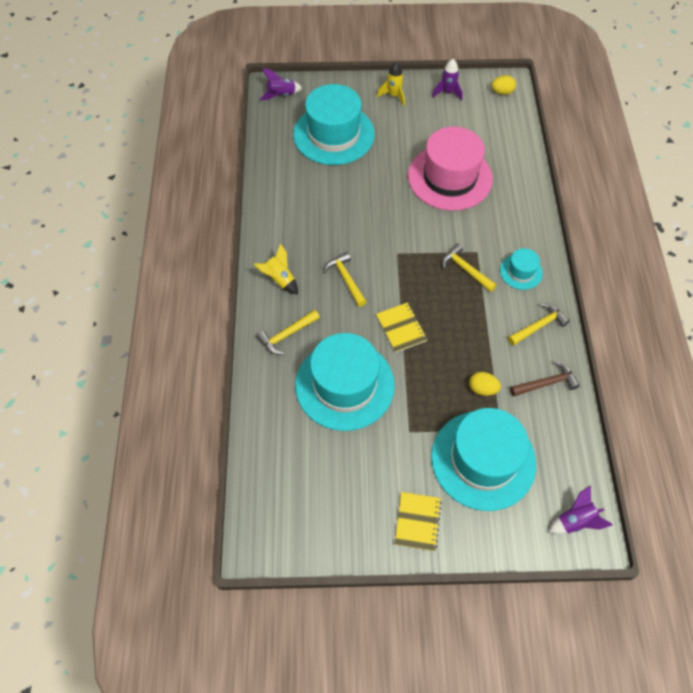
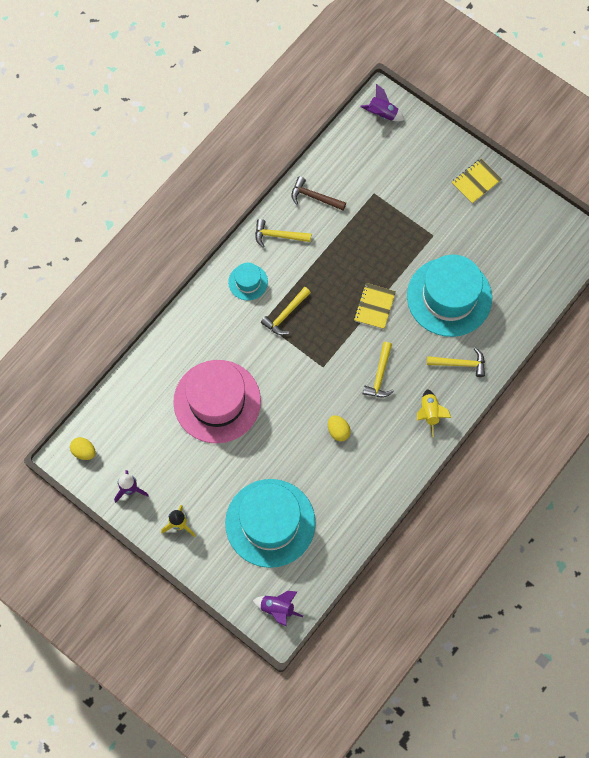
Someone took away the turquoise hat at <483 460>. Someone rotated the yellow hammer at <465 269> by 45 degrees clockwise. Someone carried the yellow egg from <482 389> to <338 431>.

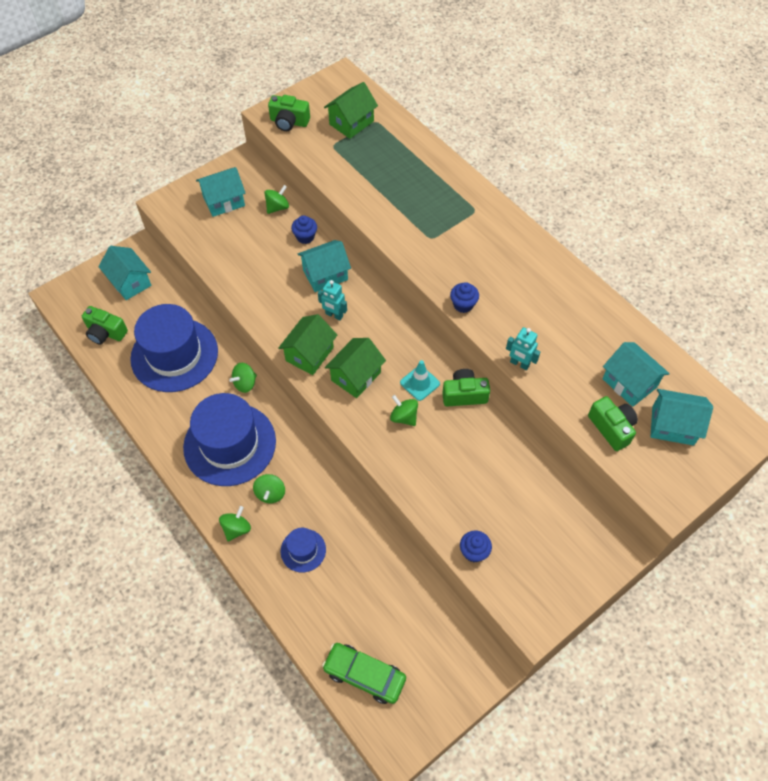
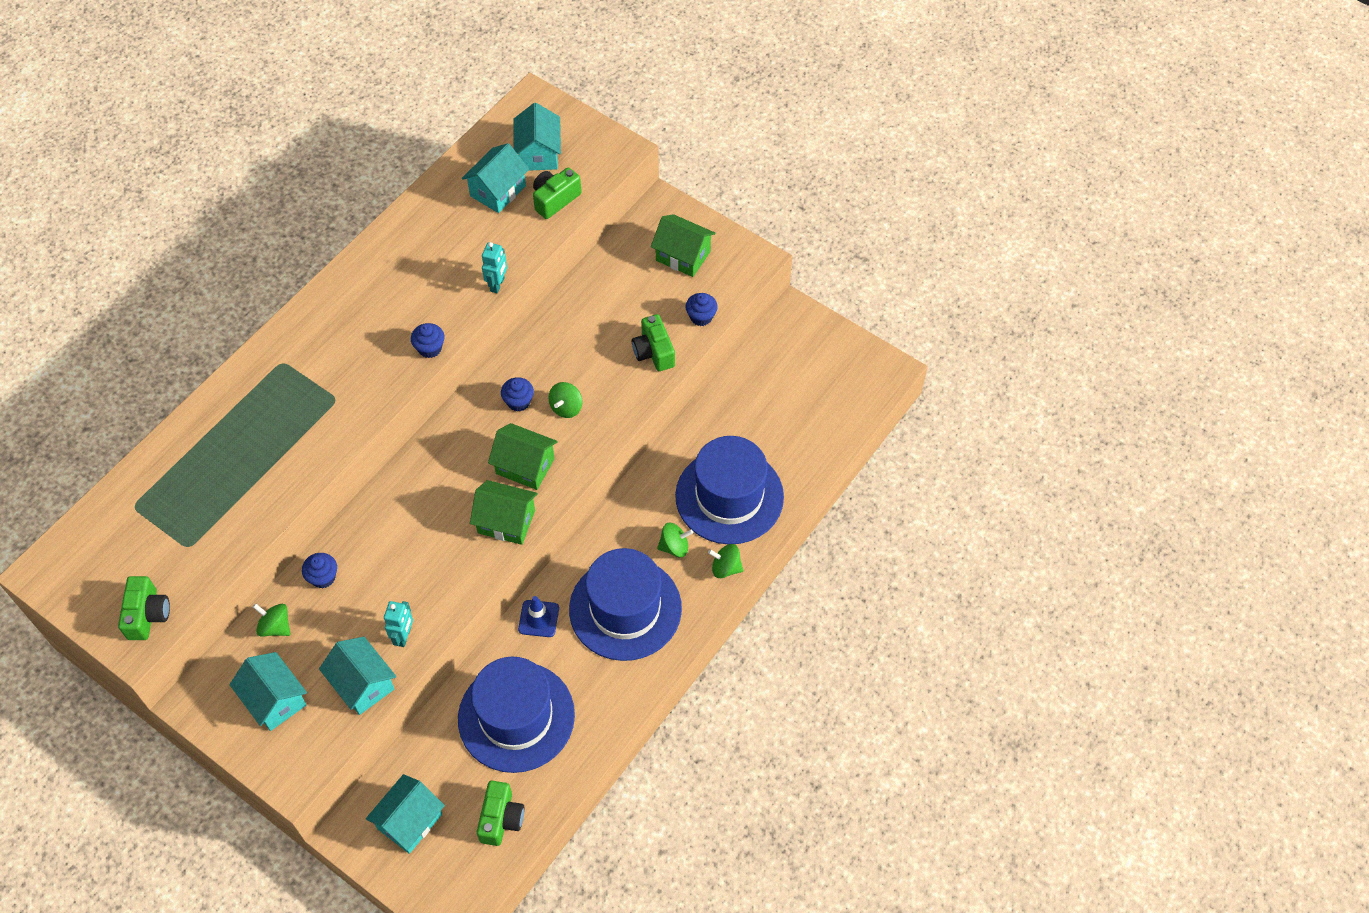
Someone swapped the green spinning top at <245 383> for the blue traffic cone at <538 618>. Someone scaled the blue hat at <303 550> by 2.17. Someone carried the turquoise house from <325 275> to <363 684>. Someone carried the turquoise robot from <334 315> to <404 636>. Someone took away the green car at <364 675>. Someone carried the green house from <351 123> to <683 256>. Someone swapped the turquoise traffic cone at <420 383> for the blue cupcake at <518 402>. Someone carried the green camera from <464 394> to <653 352>.

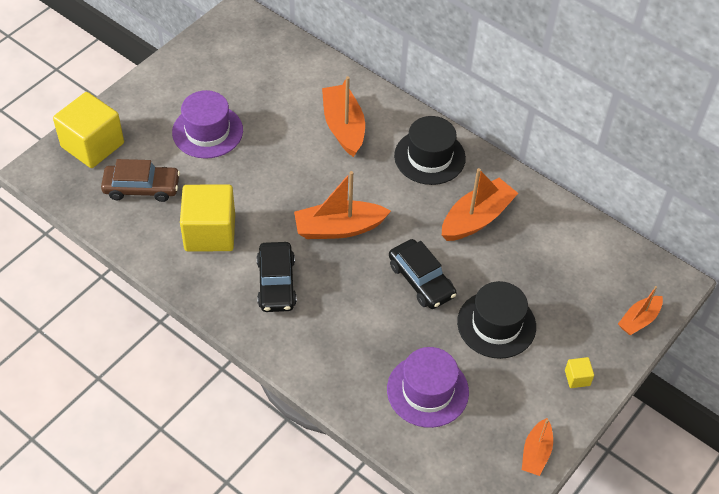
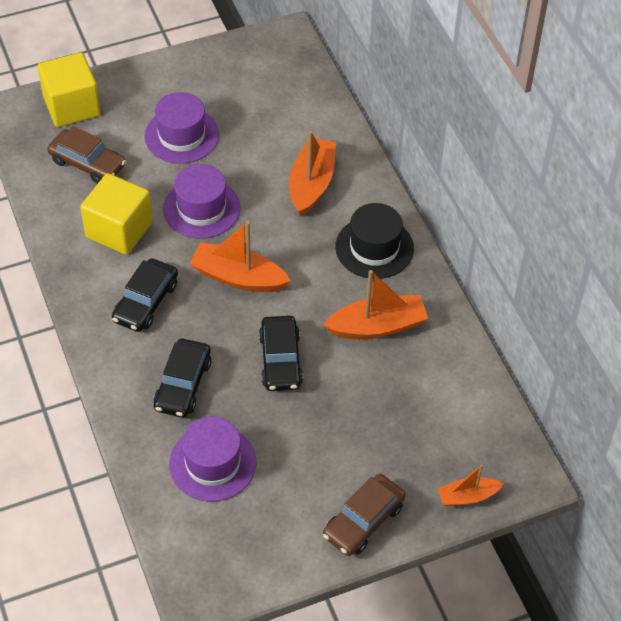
Someone took away the black hat at <496 324>. Someone took away the orange boat at <536 453>. Someone swapped the yellow cube at <577 378> for the brown car at <363 520>. Someone put down the black car at <183 384>. Someone put down the purple hat at <201 208>.

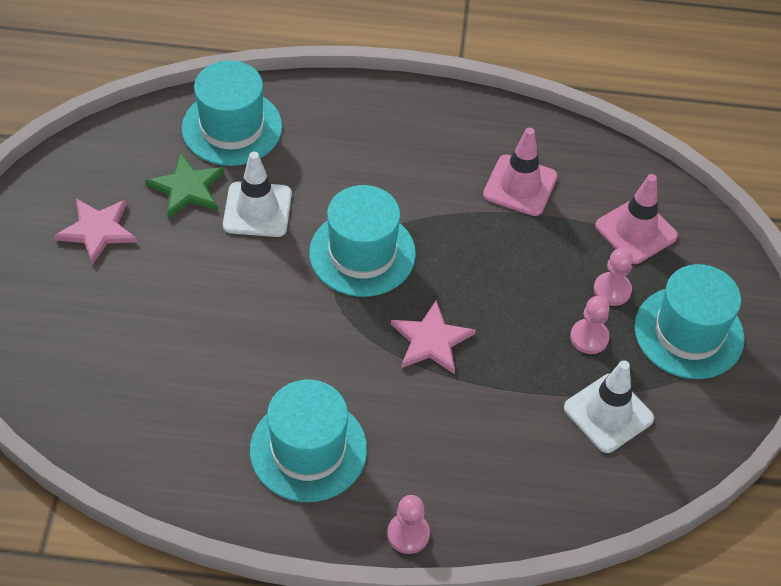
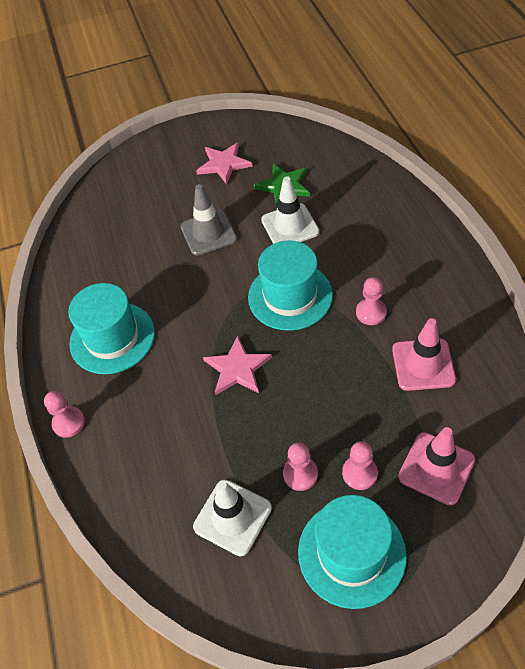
Someone took away the turquoise hat at <232 127>. Someone put down the grey traffic cone at <208 233>. Someone put down the pink pawn at <371 312>.

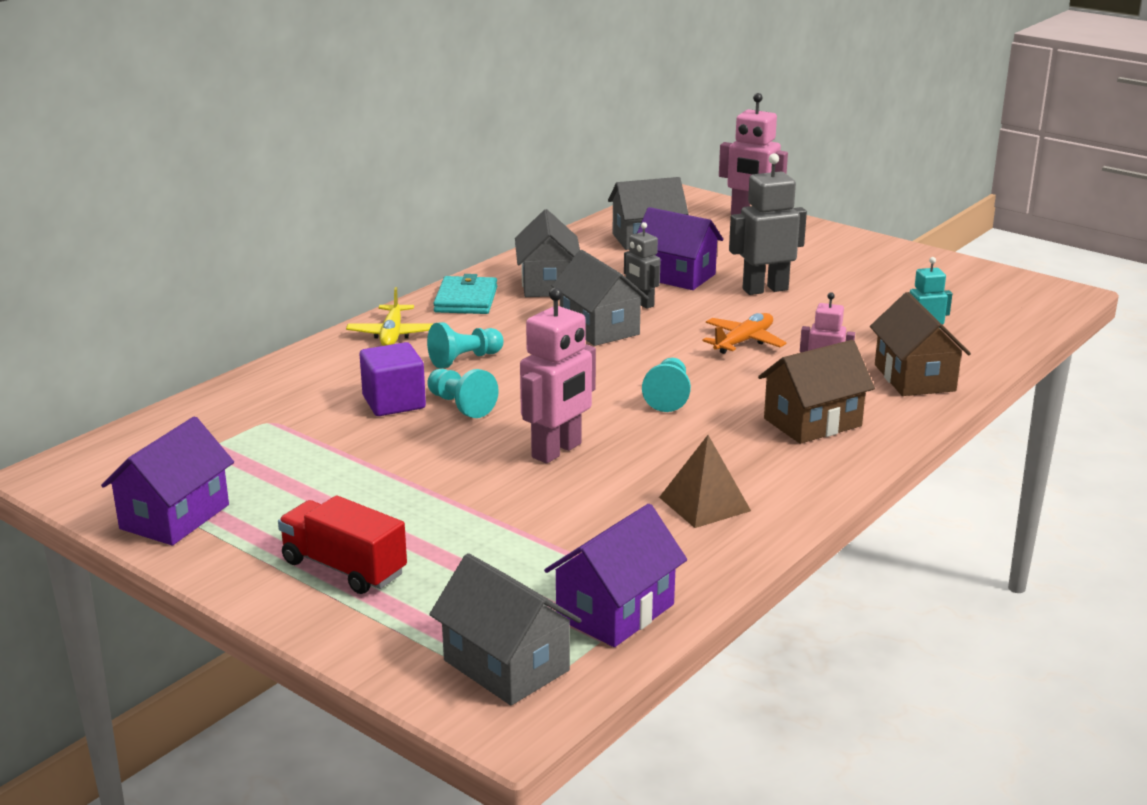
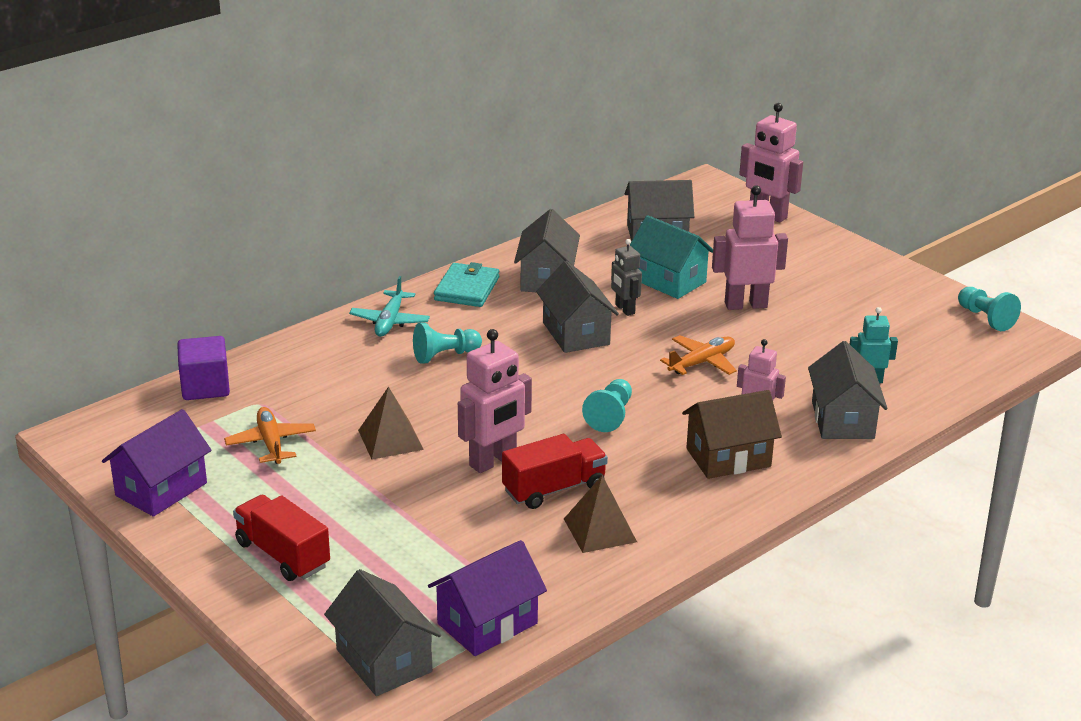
Someone repainted the yellow plane at <392 335>, which became the turquoise plane at <390 321>. Someone carried the purple cube from <394 402> to <205 387>. Someone carried the turquoise pawn from <460 405> to <985 318>. Someone repainted the purple house at <676 276>, which became the turquoise house at <669 281>. Someone repainted the grey robot at <765 289>, which became the pink robot at <745 305>. Someone repainted the brown house at <914 378>, which became the grey house at <842 420>. Someone put down the orange plane at <271 443>. Someone put down the brown pyramid at <390 439>. Someone put down the red truck at <554 489>.

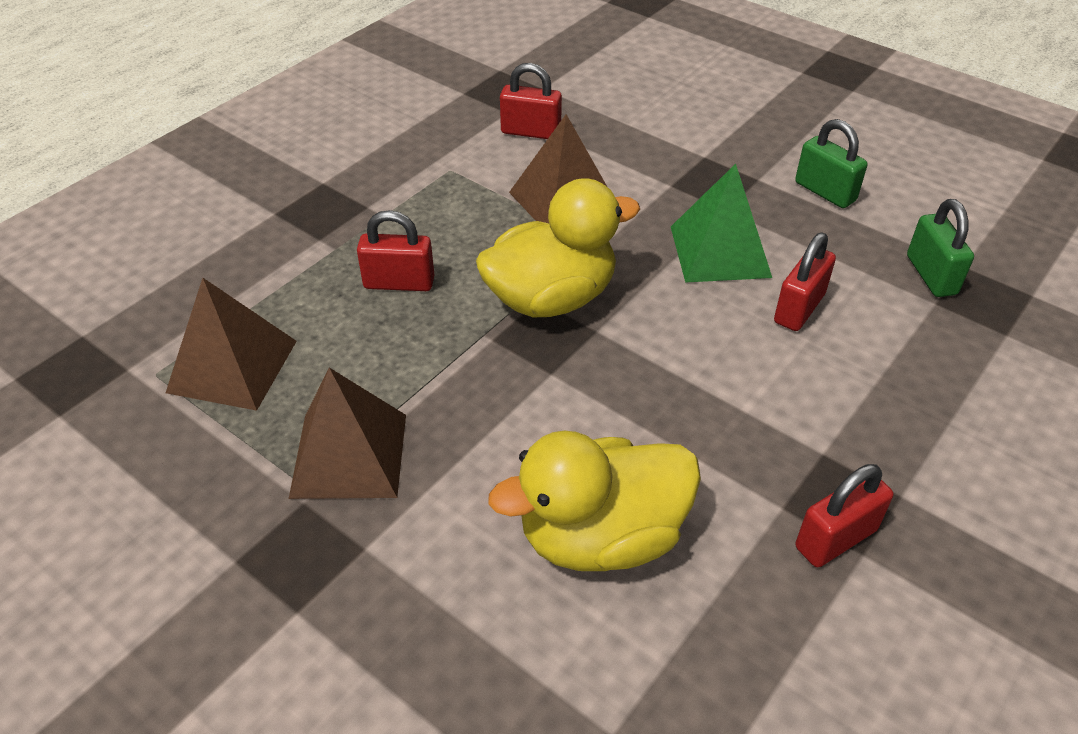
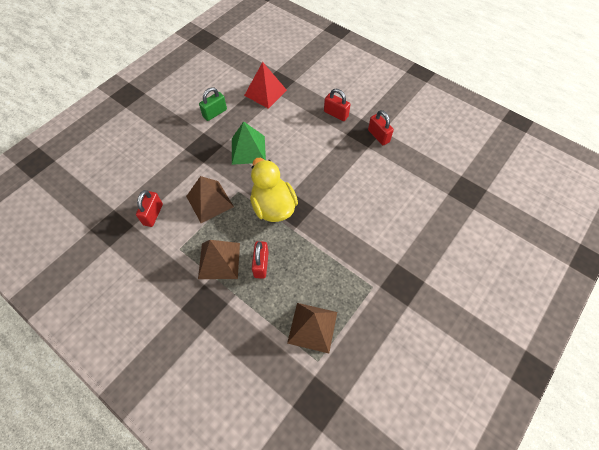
Someone carried the brown pyramid from <349 455> to <219 260>. Someone took away the yellow duck at <601 537>. Someone carried the red padlock from <799 308> to <336 114>. Someone swapped the green padlock at <931 275> for the red pyramid at <265 92>.

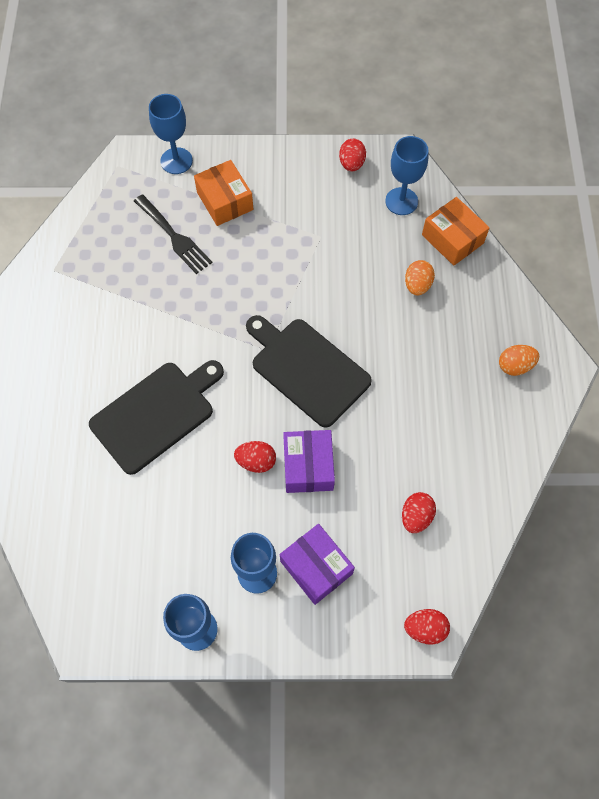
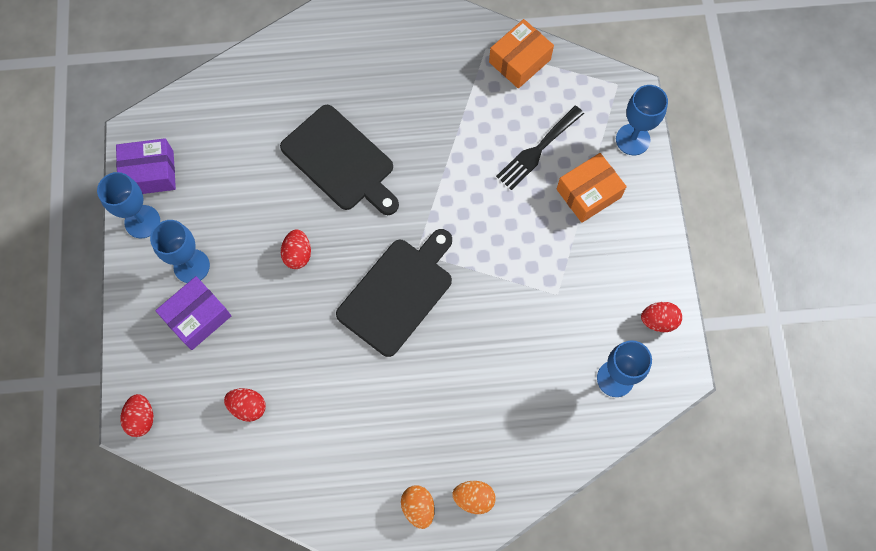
Someone carried the purple box from <308 466> to <150 173>. Someone carried the orange egg from <417 285> to <473 498>. Someone carried the orange box from <452 239> to <519 61>.

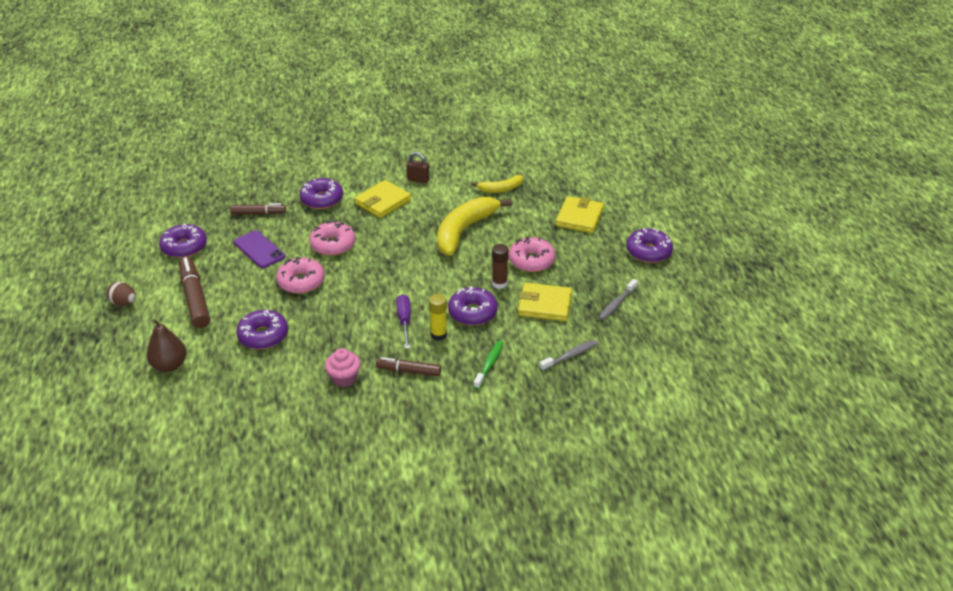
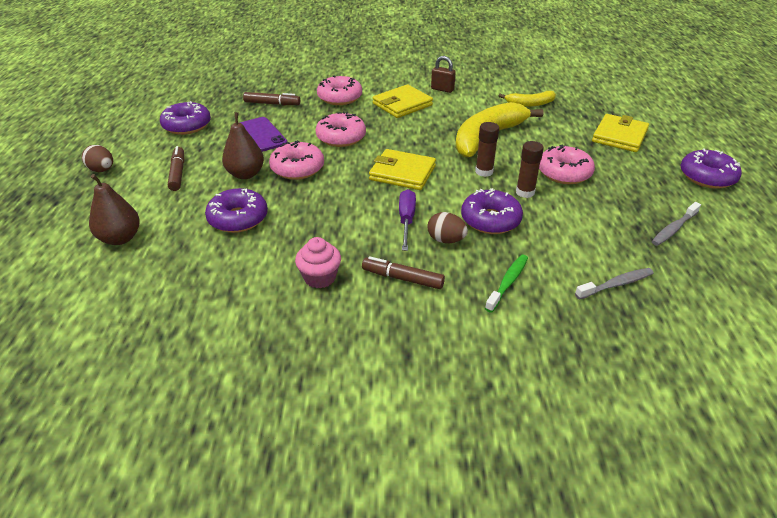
Someone scaled the brown marker at <195 299> by 0.61. Someone repainted the purple donut at <322 199>, which became the pink donut at <340 97>. Someone swapped the yellow glue stick at <438 335> for the brown egg at <446 240>. Someone carried the yellow wallet from <544 305> to <402 173>. Someone put down the brown pear at <245 174>. Someone put down the brown glue stick at <484 172>.

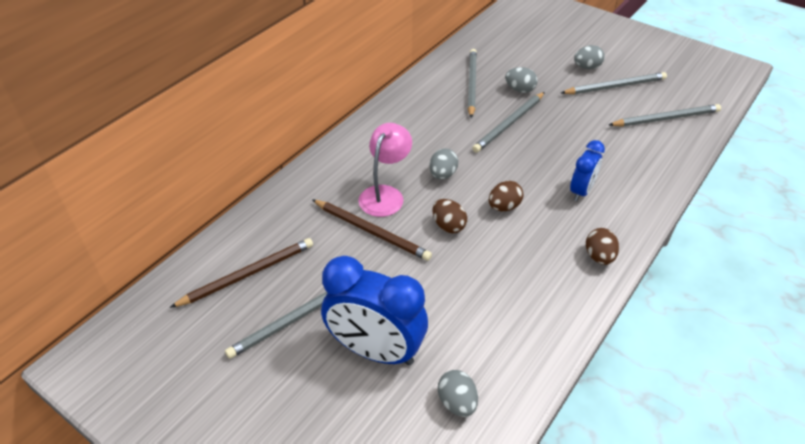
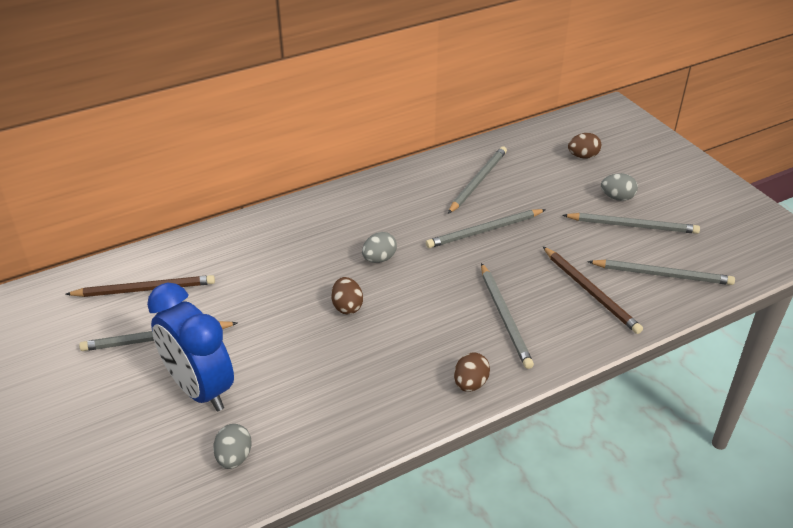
Someone carried the brown pencil from <372 231> to <590 292>. Someone took away the pink lamp at <385 194>. Someone carried the brown egg from <504 207> to <583 156>. Someone took away the grey egg at <520 90>. Someone swapped the blue clock at <581 191> for the grey pencil at <505 317>.

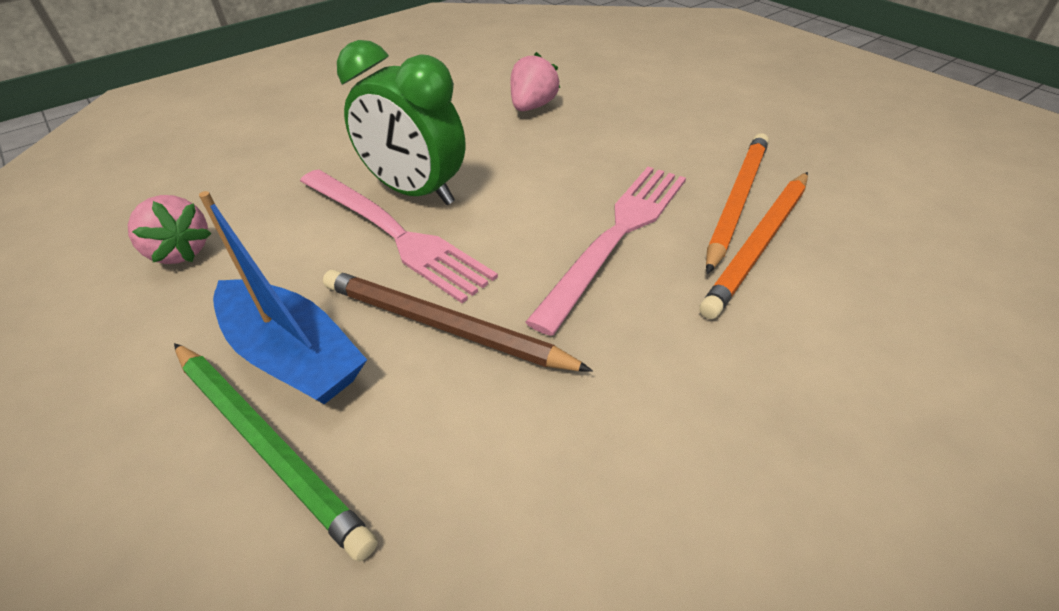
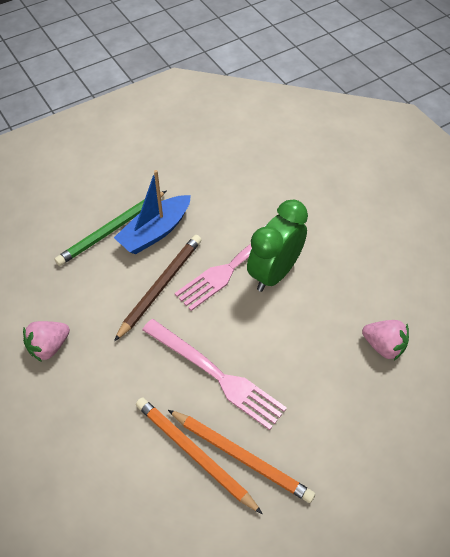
Someone carried the pink strawberry from <180 251> to <49 347>.

